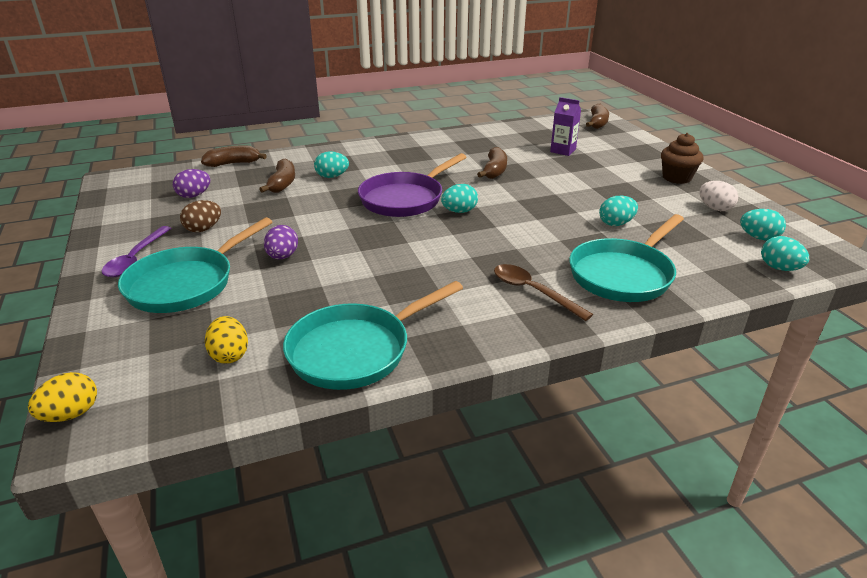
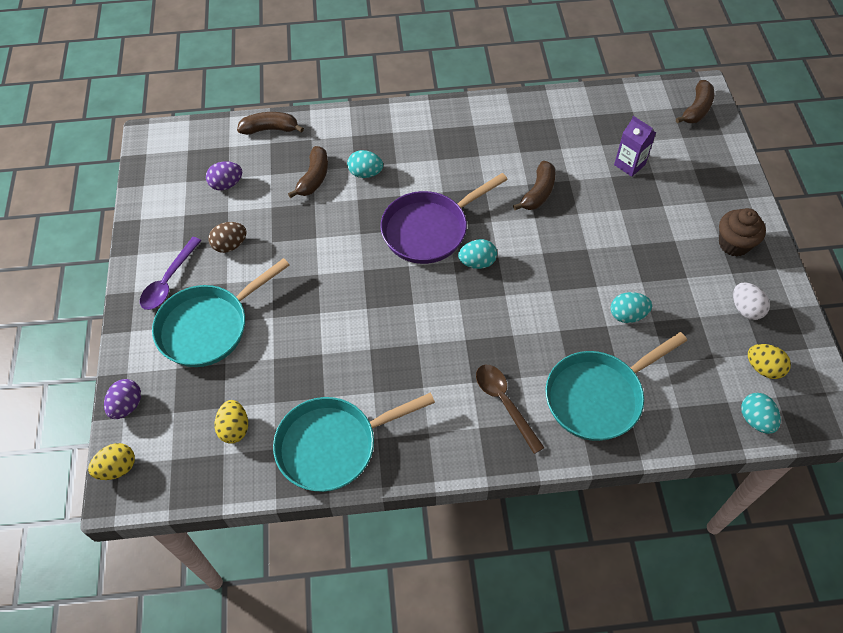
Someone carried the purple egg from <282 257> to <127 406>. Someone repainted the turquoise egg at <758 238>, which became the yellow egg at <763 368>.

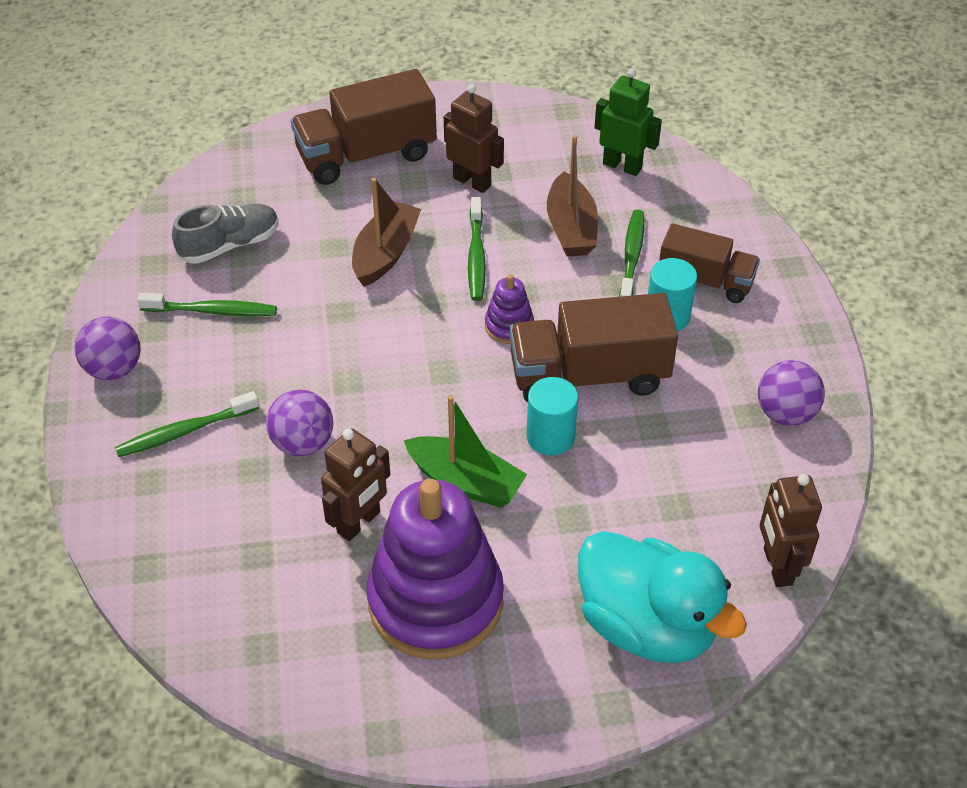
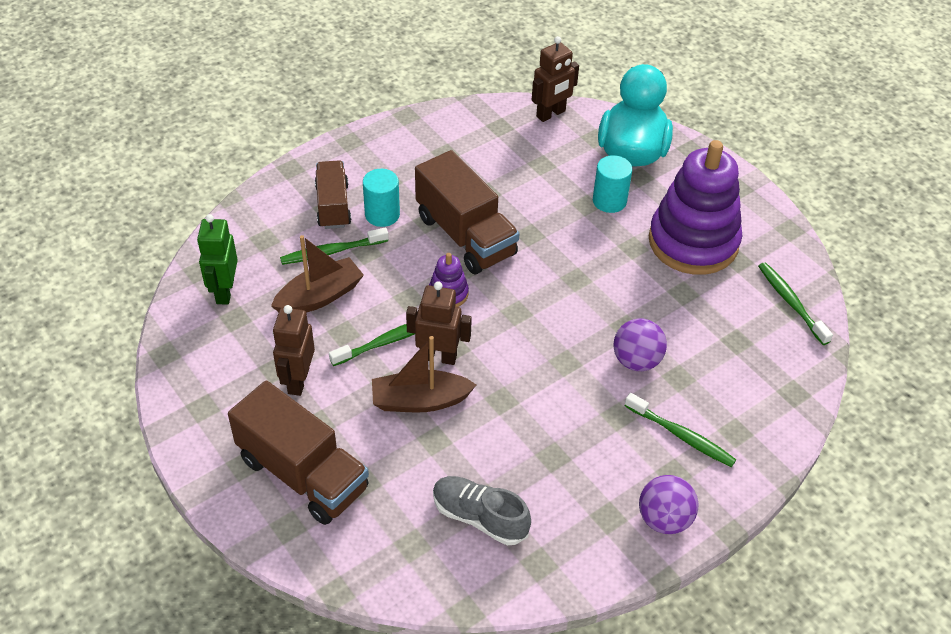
Someone carried the green toothbrush from <212 311> to <791 303>. Someone carried the brown robot from <359 523> to <438 357>. Someone took away the green boat at <465 482>. Someone carried the turquoise cylinder from <550 437> to <609 201>. Someone took away the purple ball at <785 413>.

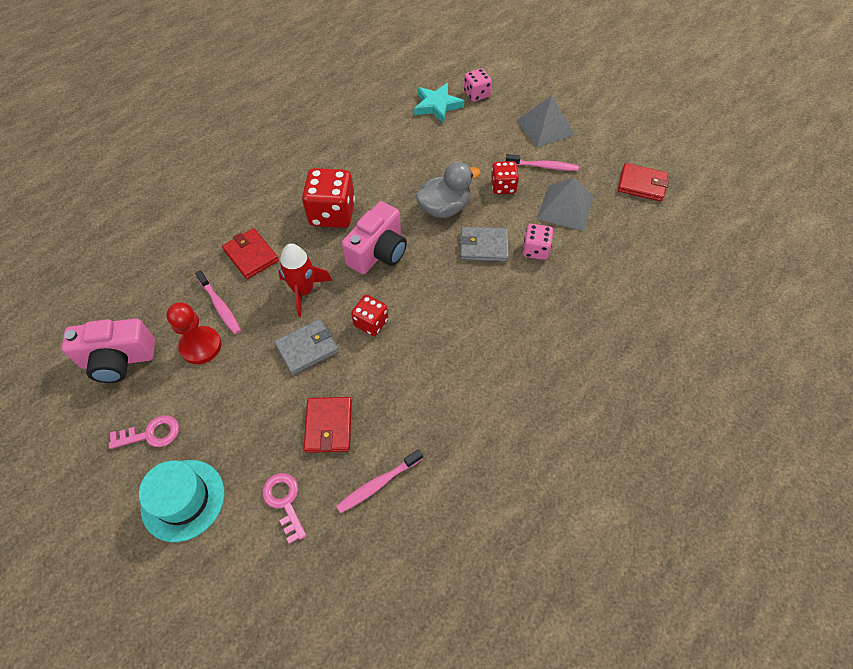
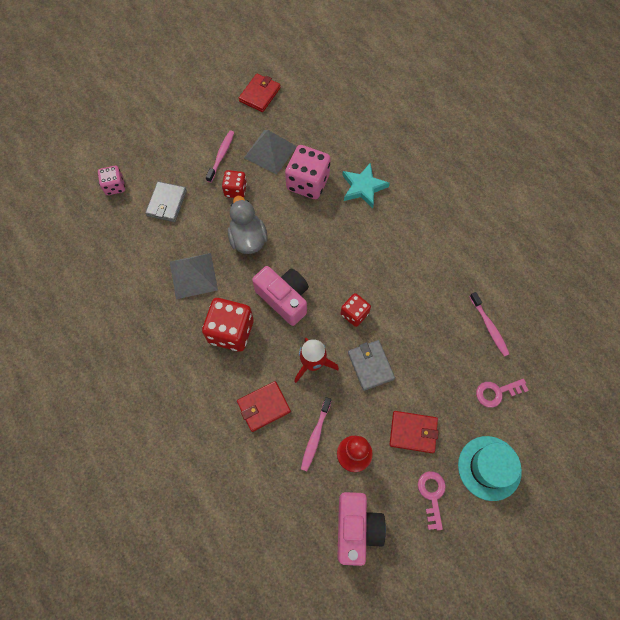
Someone rotated the pink toothbrush at <220 306> by 135 degrees clockwise. Someone carried the red wallet from <329 426> to <413 432>. Someone carried the turquoise star from <437 105> to <363 187>. Someone carried the grey wallet from <484 246> to <167 203>. Someone carried the grey pyramid from <545 127> to <193 275>. Someone scaled the pink dice at <535 250> by 1.74.

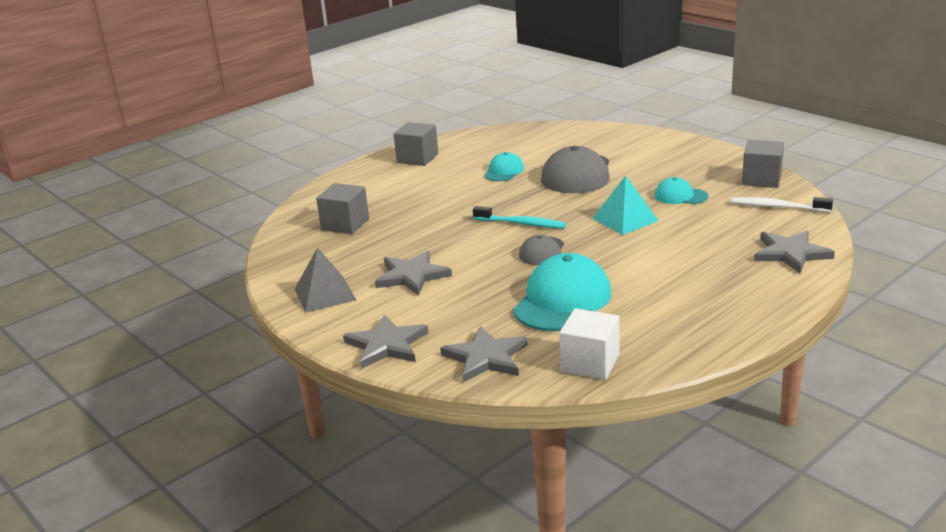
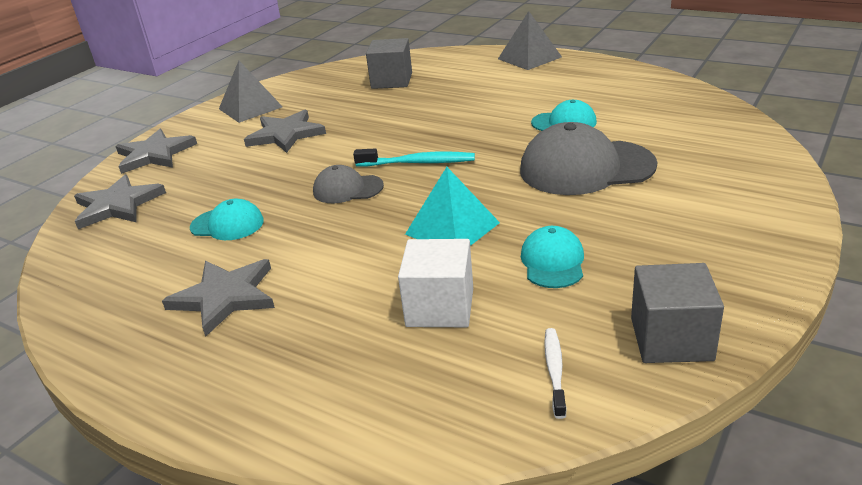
Someone took away the grey cube at <417 158>. Someone rotated the turquoise toothbrush at <521 223> by 90 degrees counterclockwise. Someone scaled the turquoise cap at <562 300> by 0.53. Someone carried the white cube from <590 363> to <440 307>. Someone scaled the white toothbrush at <777 207> by 0.66. Someone carried the grey star from <791 253> to <225 297>. Someone put down the grey pyramid at <529 58>.

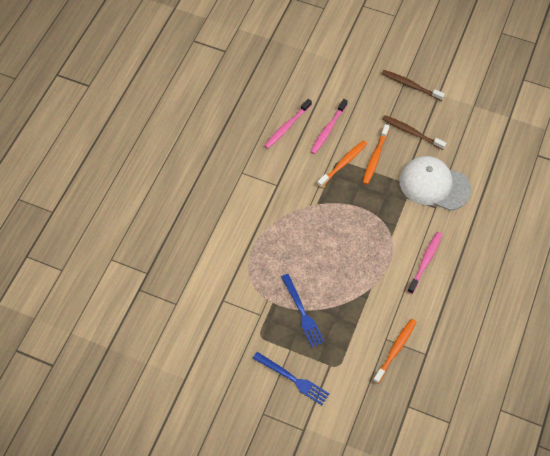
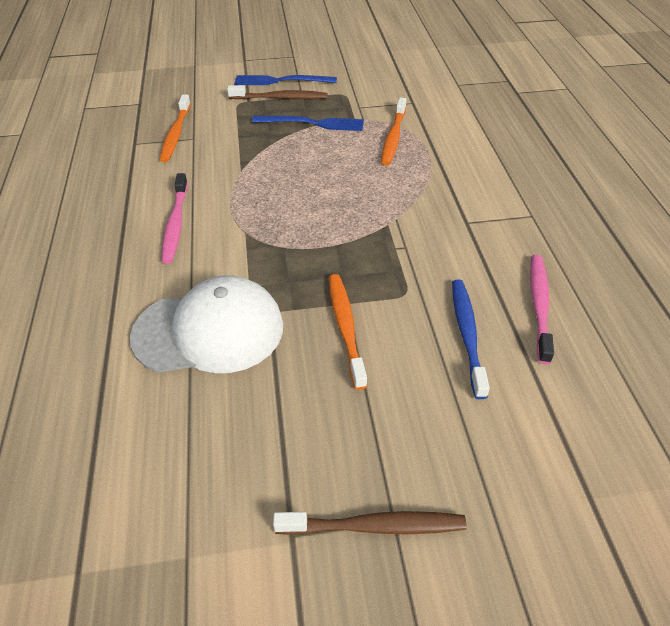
Someone rotated the blue fork at <302 312> by 150 degrees clockwise. Someone repainted the pink toothbrush at <328 129>, which became the blue toothbrush at <467 335>. Someone carried the orange toothbrush from <343 164> to <393 137>. Someone carried the brown toothbrush from <412 132> to <280 98>.

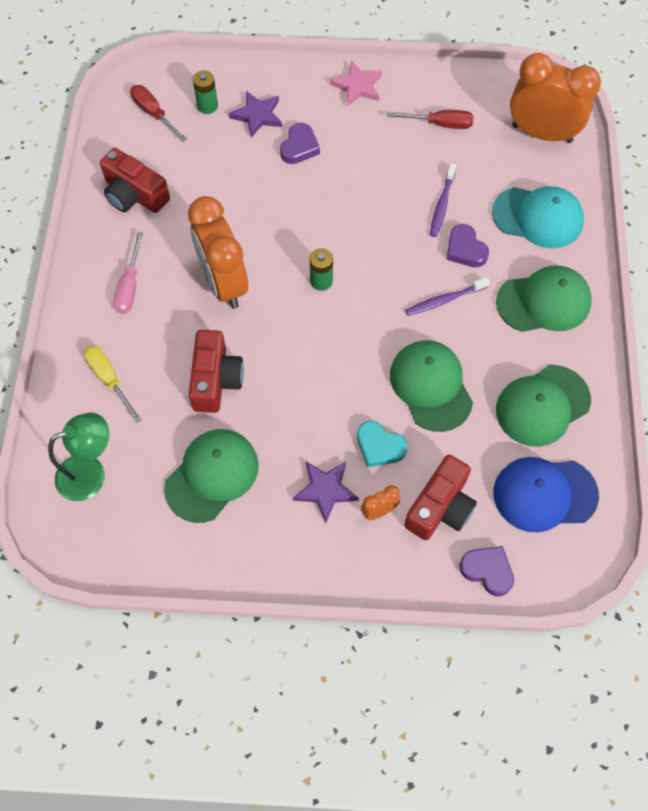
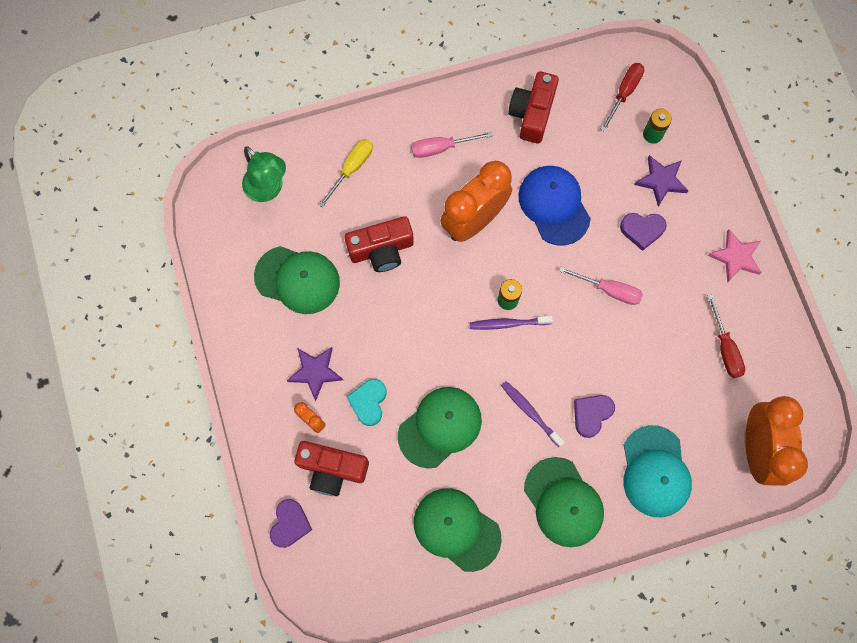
Someone carried the purple toothbrush from <442 205> to <508 324>. Someone carried the blue cap from <544 494> to <554 205>. Someone put down the pink screwdriver at <609 290>.

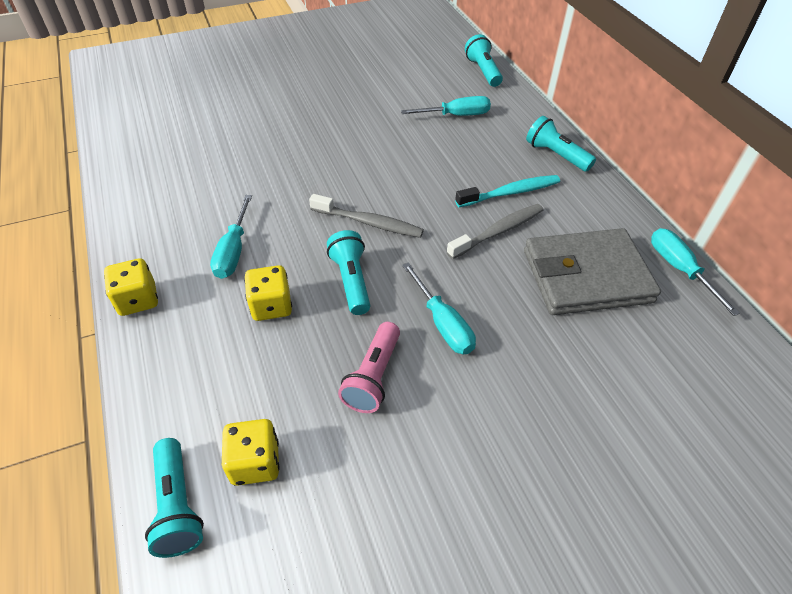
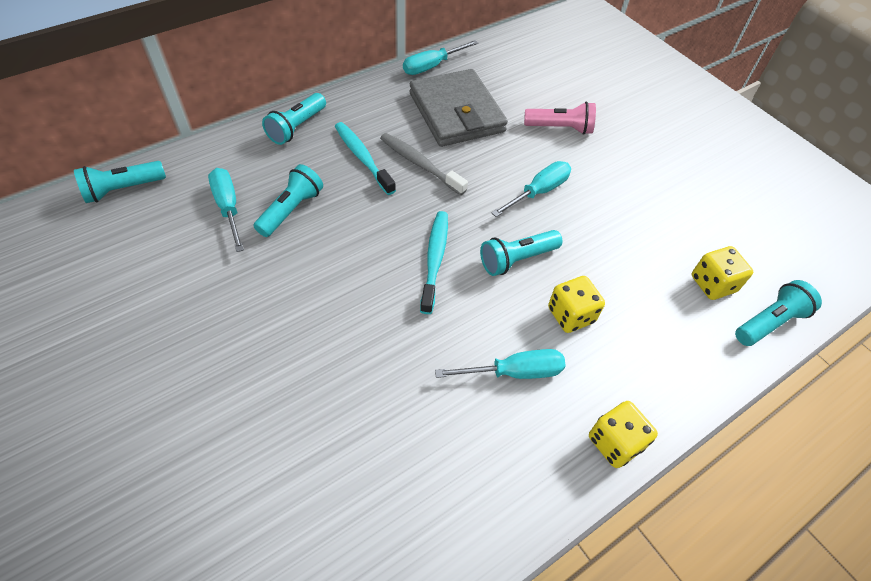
Someone repainted the grey toothbrush at <369 223>, which became the turquoise toothbrush at <435 259>. Someone carried the pink flashlight from <373 376> to <560 128>. Someone put down the turquoise flashlight at <291 210>.

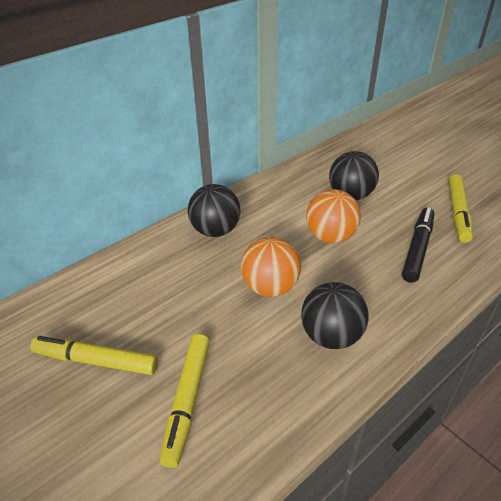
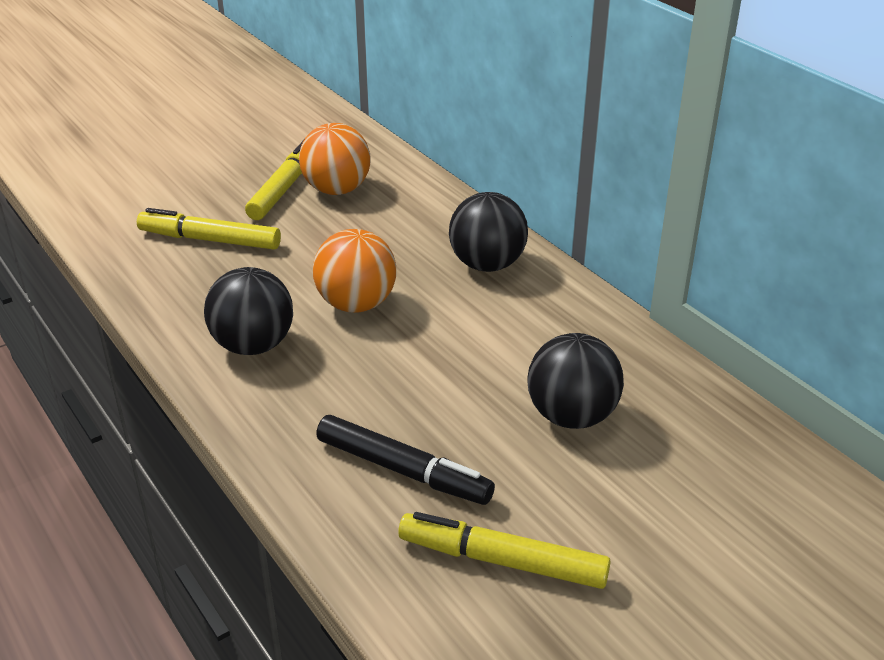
Someone carried the orange ball from <330 236> to <337 190>.

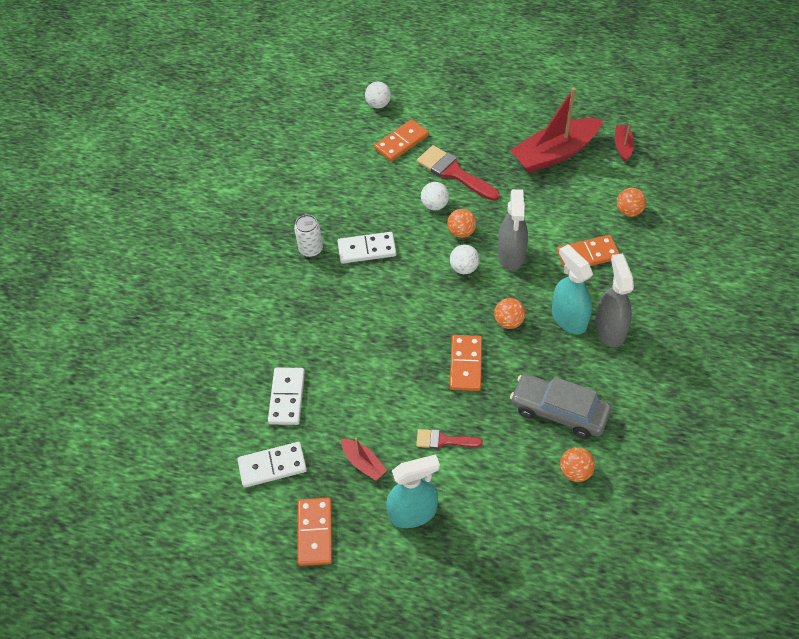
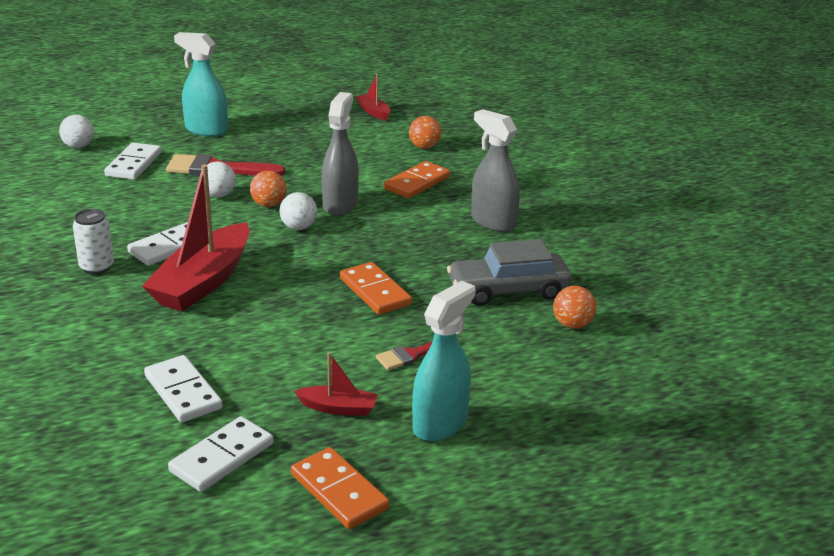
Someone repainted the orange domino at <401 142>, which became the white domino at <134 164>. Someone took away the orange ball at <508 322>. Someone rotated the grey spray bottle at <511 255> by 135 degrees counterclockwise. Someone carried the red boat from <554 153> to <203 282>. Someone carried the turquoise spray bottle from <568 318> to <206 130>.

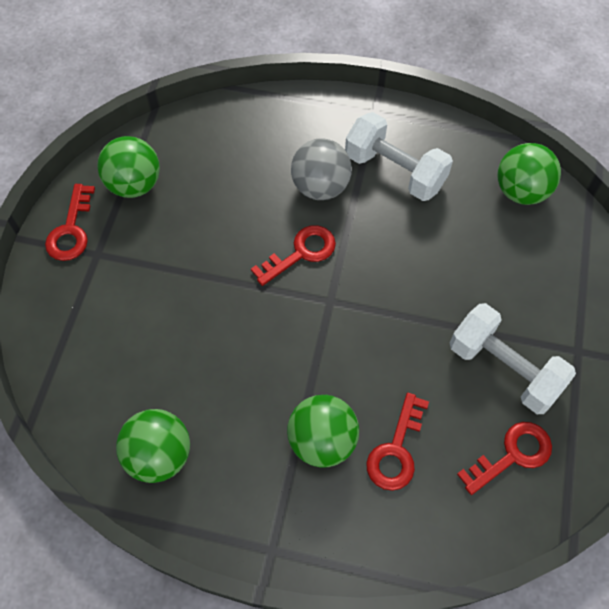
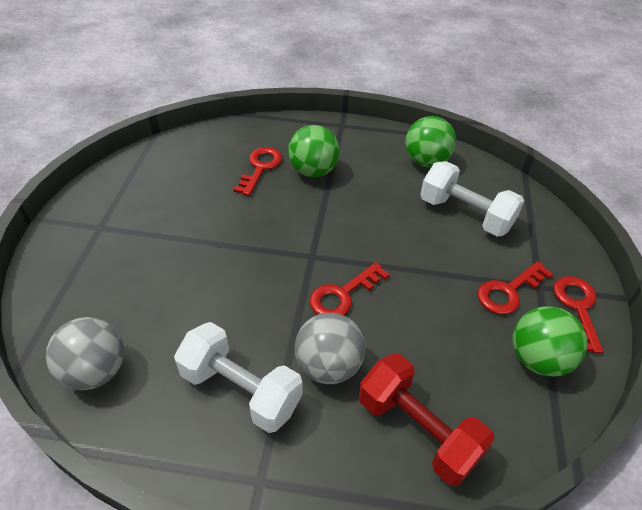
Someone carried the white dumbbell from <504 368> to <465 214>. Someone carried the red key from <512 455> to <508 291>. Someone repainted the green ball at <521 191>, which became the grey ball at <96 371>. Someone put down the red dumbbell at <418 429>.

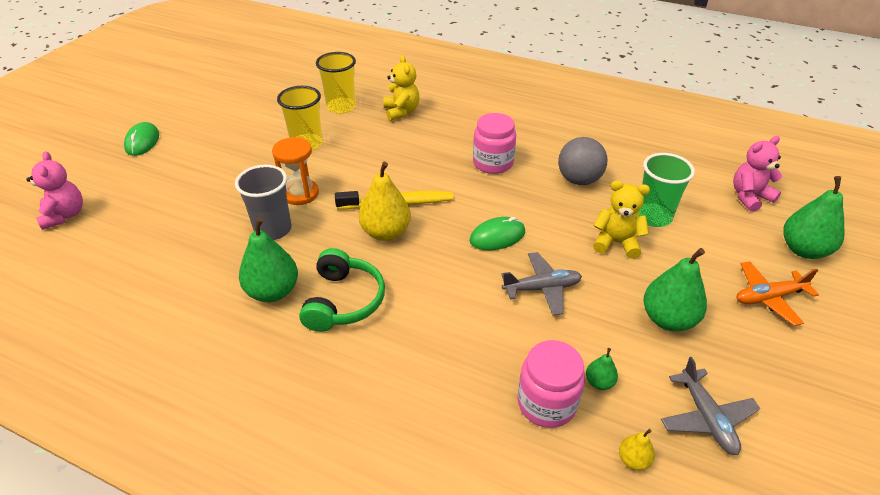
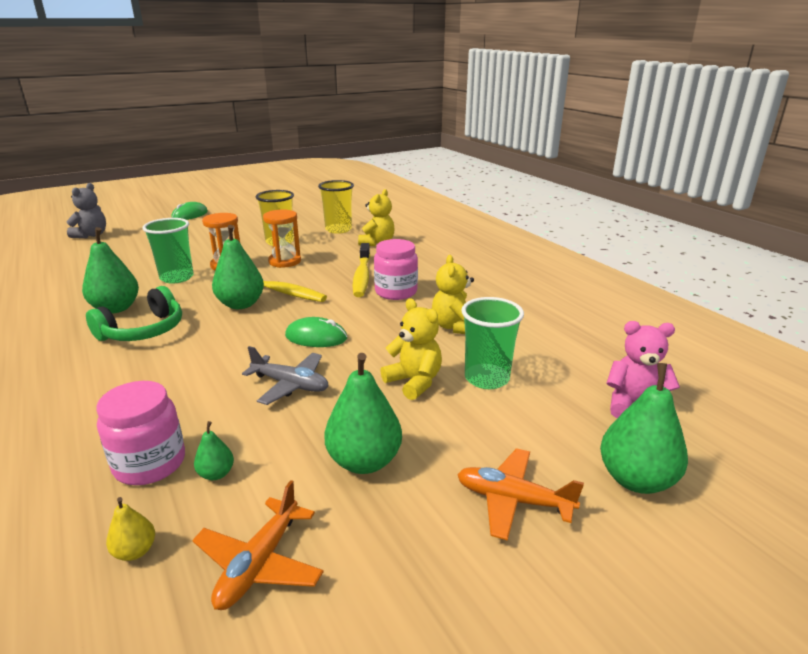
Someone repainted the pink teddy bear at <65 215>, which became the grey teddy bear at <91 235>. Someone repainted the grey cup at <273 229>, which became the green cup at <177 278>. Someone repainted the yellow pear at <386 232>, which became the green pear at <241 304>. Someone swapped the grey ball at <579 180> for the yellow teddy bear at <455 327>. Someone repainted the grey plane at <706 418>, which became the orange plane at <259 563>. Someone put down the orange hourglass at <285 261>. Someone put down the yellow toothbrush at <362 276>.

